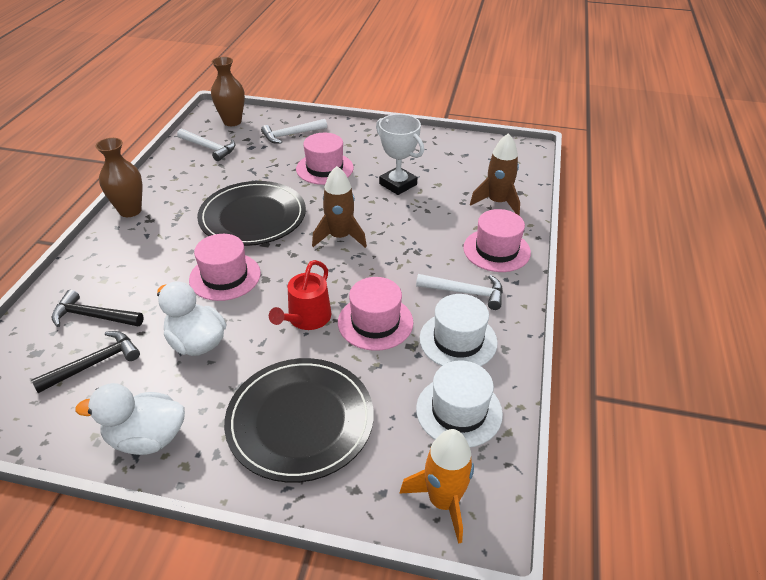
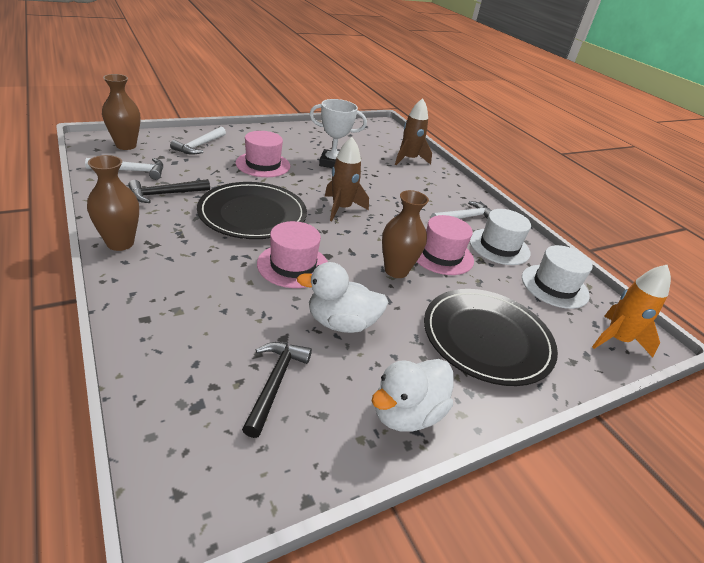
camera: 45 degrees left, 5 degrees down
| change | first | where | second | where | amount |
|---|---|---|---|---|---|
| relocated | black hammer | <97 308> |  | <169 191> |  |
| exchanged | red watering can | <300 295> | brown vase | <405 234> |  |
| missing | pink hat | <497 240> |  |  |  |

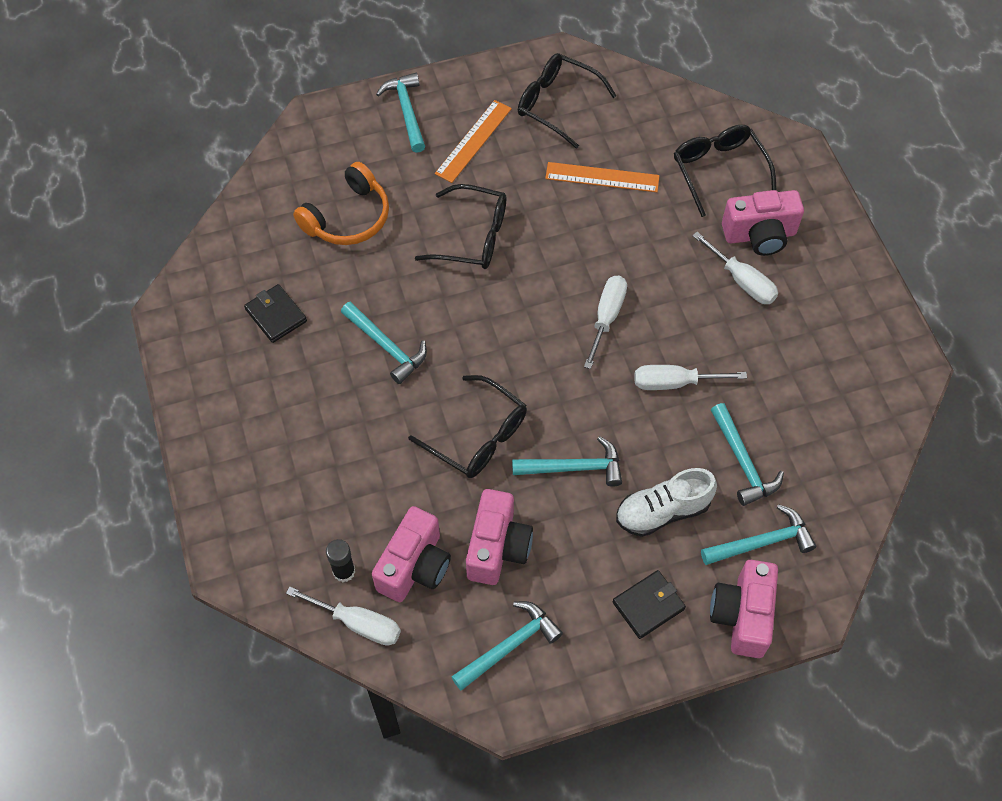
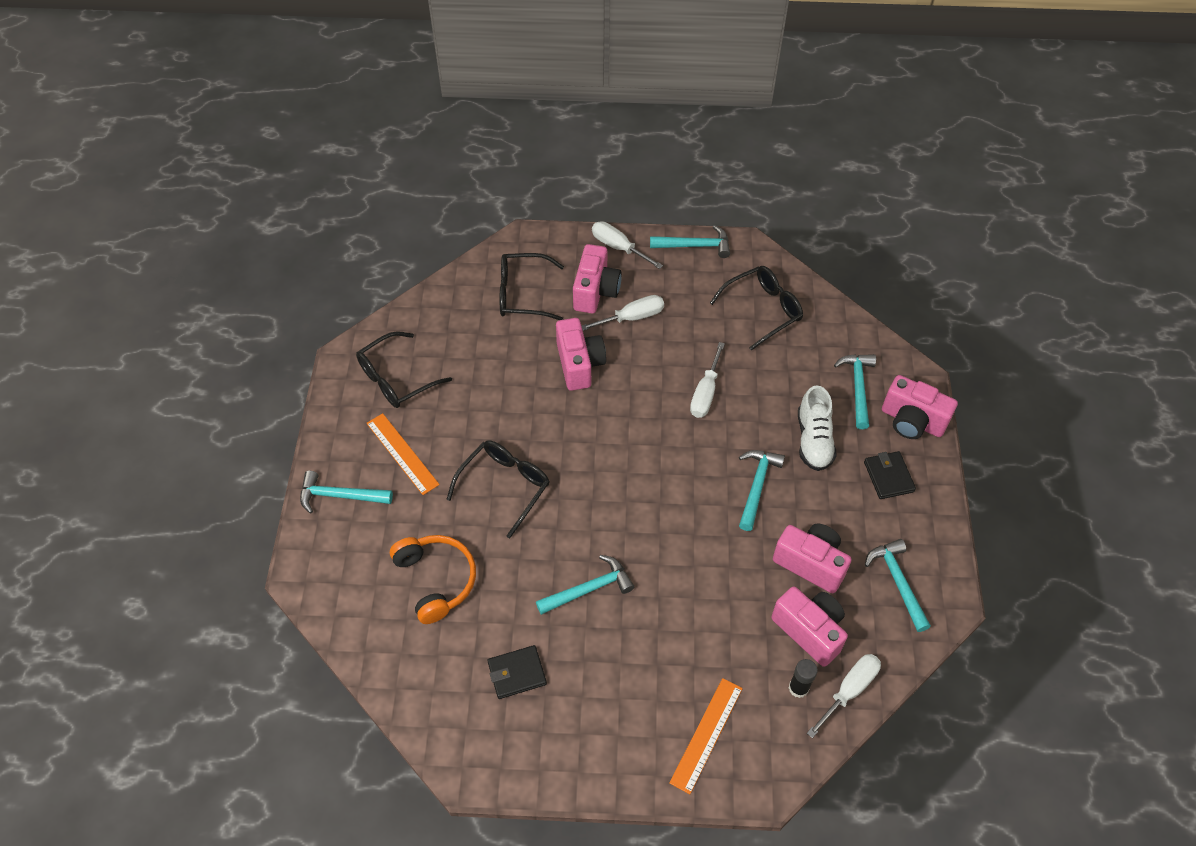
camera: 70 degrees left, 5 degrees down
| change | first | where | second | where | amount |
|---|---|---|---|---|---|
| appeared |  |  | pink camera | <581 354> |  |
| relocated | white screwdriver | <605 322> |  | <627 245> |  |
| relocated | turquoise hammer | <747 454> |  | <690 241> |  |
| relocated | orange ruler | <602 177> |  | <706 736> |  |
| relocated | black glasses | <467 426> |  | <756 308> |  |

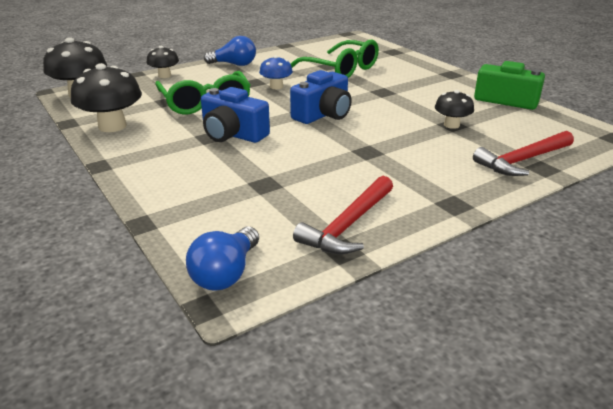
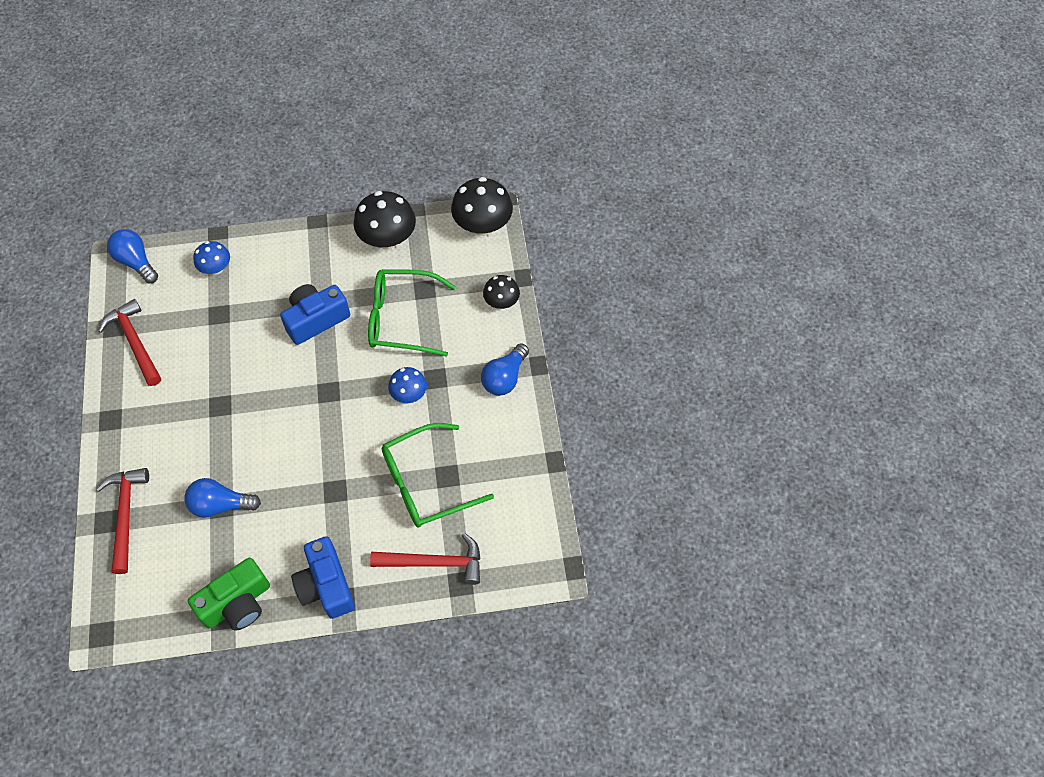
camera: 115 degrees right, 30 degrees up
| change | first | where | second | where | amount |
|---|---|---|---|---|---|
| exchanged | black mushroom | <454 109> | blue light bulb | <222 498> |  |
| appeared |  |  | blue mushroom | <211 258> |  |
| relocated | blue camera | <321 97> |  | <323 577> |  |
| appeared |  |  | red hammer | <425 559> |  |

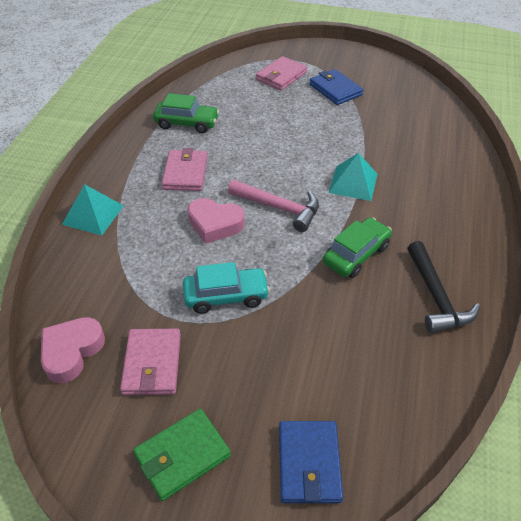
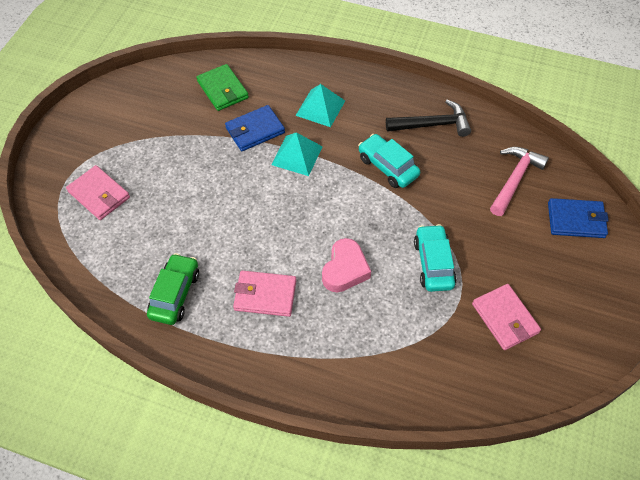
camera: 85 degrees left, 10 degrees up
| change | first | where | second | where | amount |
|---|---|---|---|---|---|
| relocated | green wallet | <182 455> |  | <222 87> |  |
| relocated | blue wallet | <336 87> |  | <255 128> |  |
| relocated | turquoise pyramid | <93 209> |  | <320 105> |  |
| colour | green car | <357 247> | turquoise car | <389 161> |  |
| spun | pink wallet | <150 361> |  | <506 317> | 60 degrees clockwise |
| relocated | pink hammer | <273 206> |  | <519 181> |  |
| missing | pink heart | <73 350> |  |  |  |

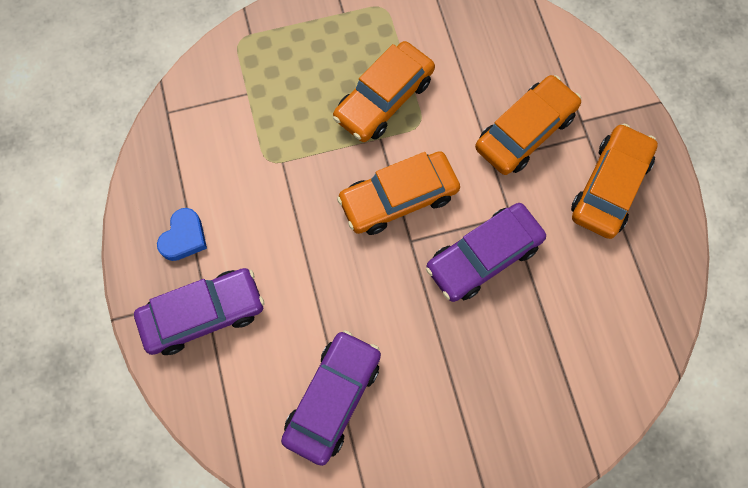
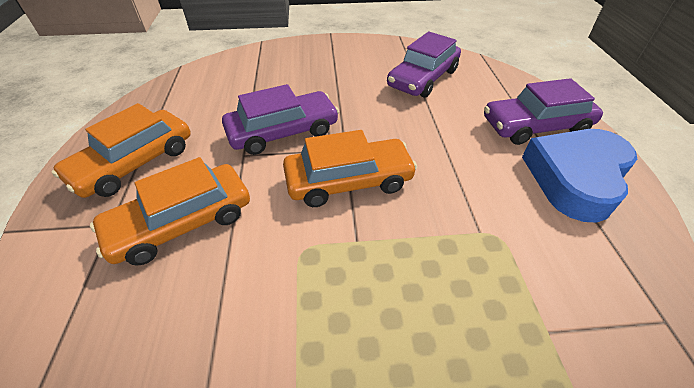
camera: 170 degrees left, 25 degrees down
| change | first | where | second | where | amount |
|---|---|---|---|---|---|
| size | blue heart | <182 234> |  | <579 176> | x2.00 |
| missing | orange car | <384 91> |  |  |  |

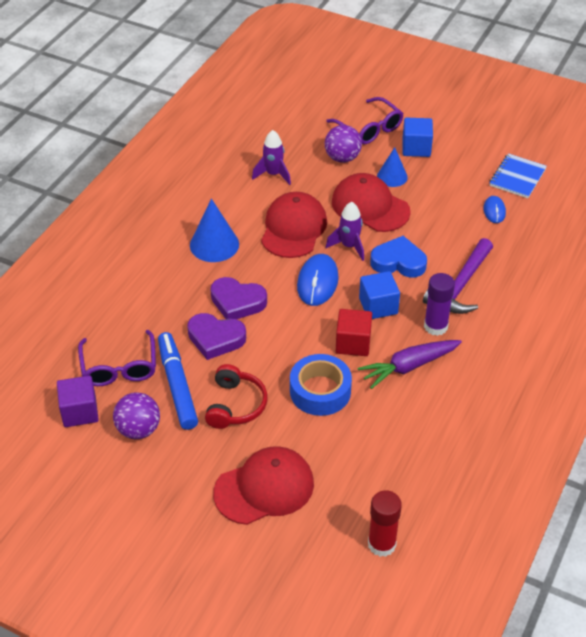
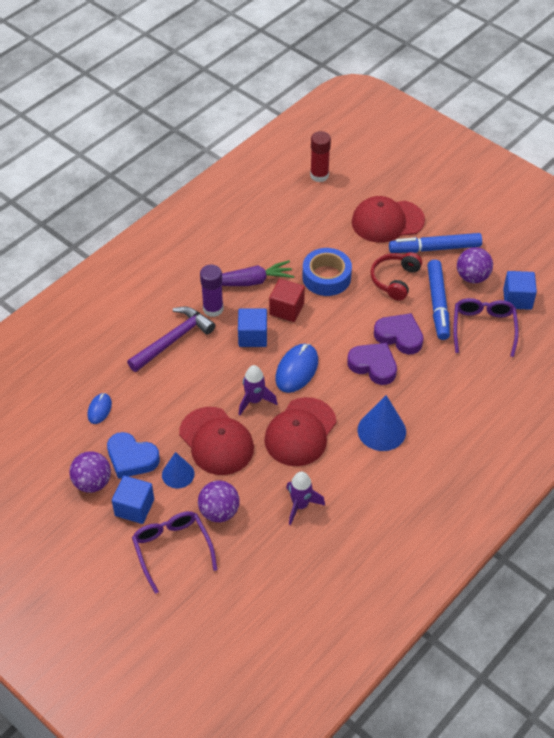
camera: 165 degrees left, 5 degrees up
| change | first | where | second | where | amount |
|---|---|---|---|---|---|
| appeared |  |  | purple ball | <90 472> |  |
| relocated | blue heart | <398 256> |  | <133 455> |  |
| appeared |  |  | blue marker | <435 243> |  |
| colour | purple cube | <78 401> | blue cube | <520 290> |  |
| missing | blue notebook | <518 175> |  |  |  |

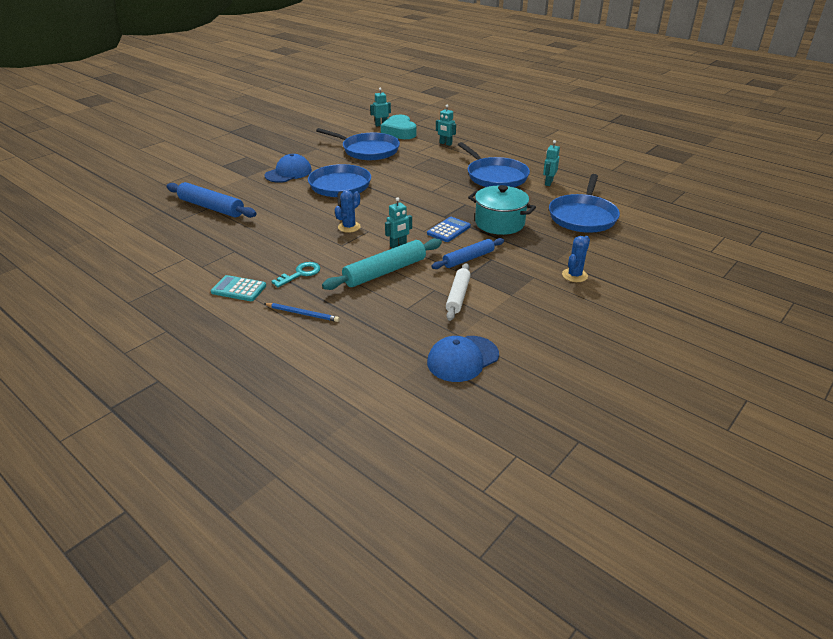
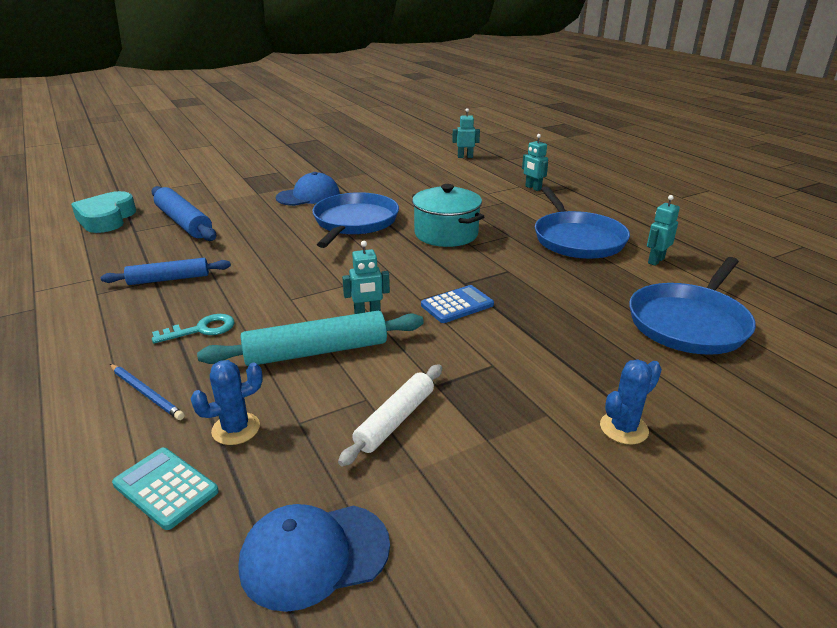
camera: 20 degrees right, 5 degrees down
| change | first | where | second | where | amount |
|---|---|---|---|---|---|
| relocated | turquoise heart | <398 127> |  | <103 212> |  |
| relocated | blue rolling pin | <467 253> |  | <166 271> |  |
| relocated | turquoise calculator | <238 288> |  | <165 489> |  |
| relocated | blue cactus | <348 211> |  | <227 402> |  |
| relocated | turquoise pot | <502 210> |  | <448 215> |  |
| missing | blue pan | <358 144> |  |  |  |

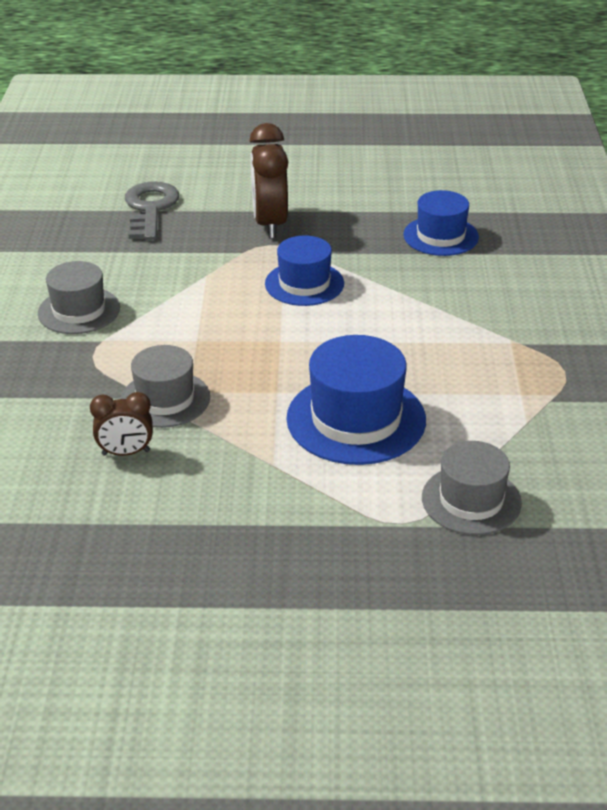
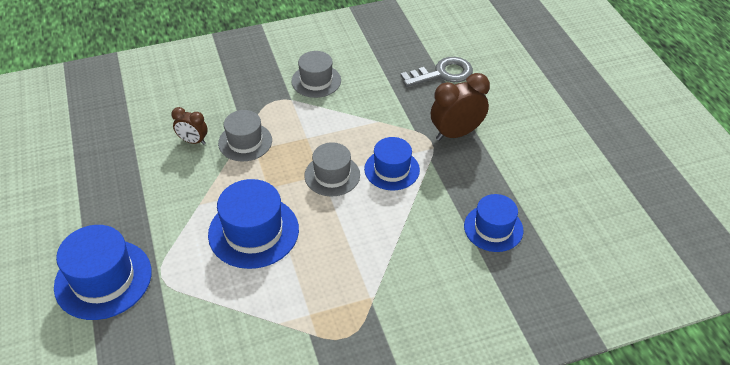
camera: 70 degrees right, 10 degrees up
| change | first | where | second | where | amount |
|---|---|---|---|---|---|
| appeared |  |  | blue hat | <103 272> |  |
| spun | brown clock | <121 424> |  | <189 126> | 45 degrees counterclockwise |
| relocated | grey hat | <472 488> |  | <332 169> |  |

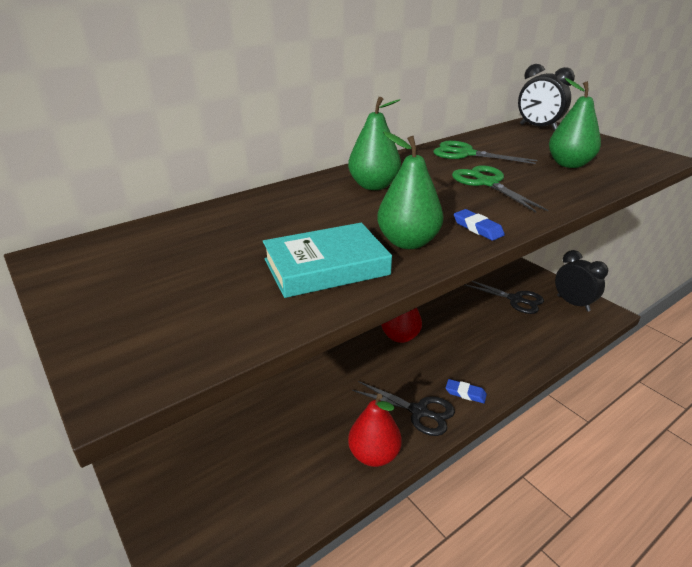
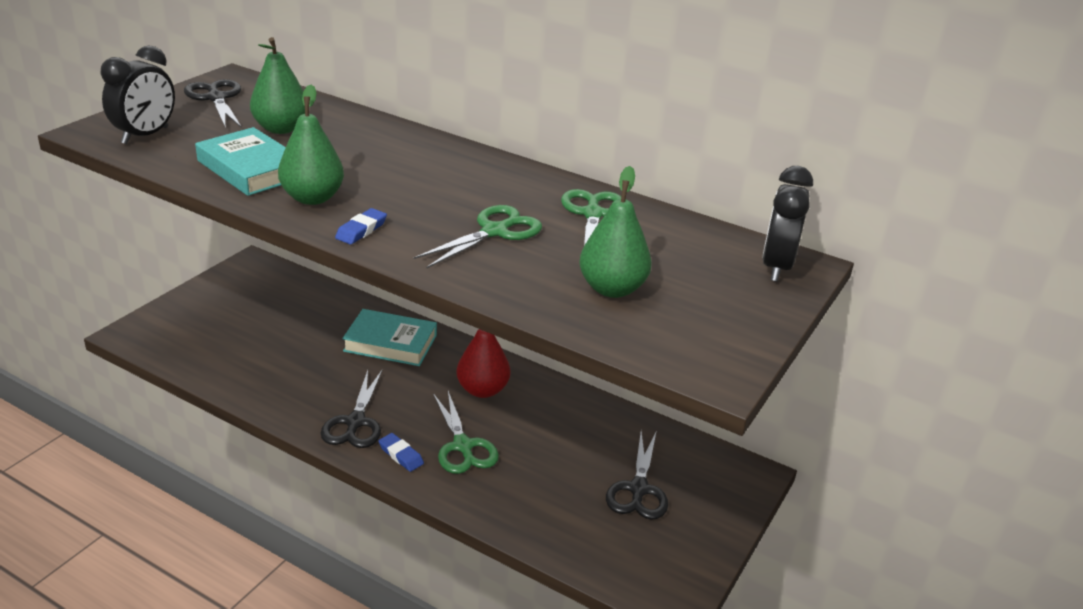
camera: 65 degrees right, 0 degrees up
| change | first | where | second | where | amount |
|---|---|---|---|---|---|
| relocated | black clock | <581 281> |  | <138 95> |  |
| appeared |  |  | black scissors | <213 104> |  |
| relocated | green pear | <374 143> |  | <277 85> |  |
| appeared |  |  | turquoise book | <389 337> |  |
| spun | blue eraser | <466 391> |  | <401 452> | 45 degrees counterclockwise |
| appeared |  |  | green scissors | <466 432> |  |
| missing | red pear | <375 430> |  |  |  |

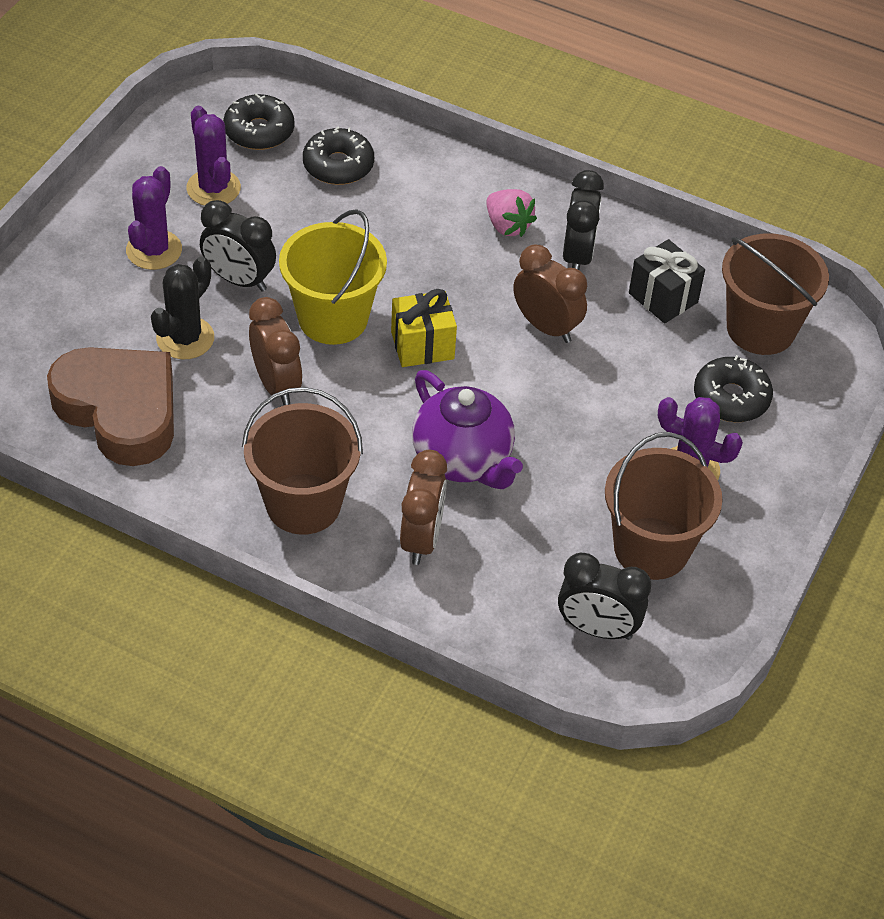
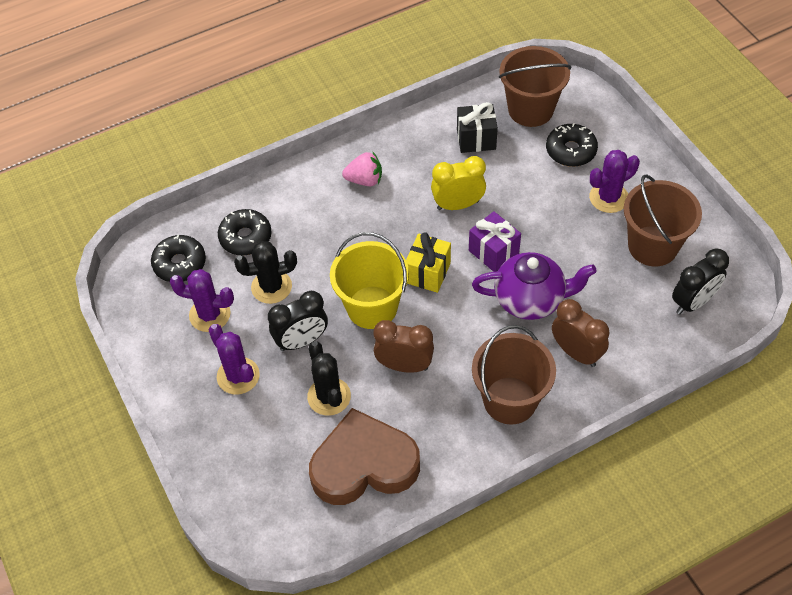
camera: 50 degrees left, 5 degrees up
| change | first | where | second | where | amount |
|---|---|---|---|---|---|
| appeared |  |  | black cactus | <265 272> |  |
| colour | brown clock | <550 294> | yellow clock | <458 183> |  |
| appeared |  |  | purple gift | <495 241> |  |
| missing | black clock | <583 220> |  |  |  |

